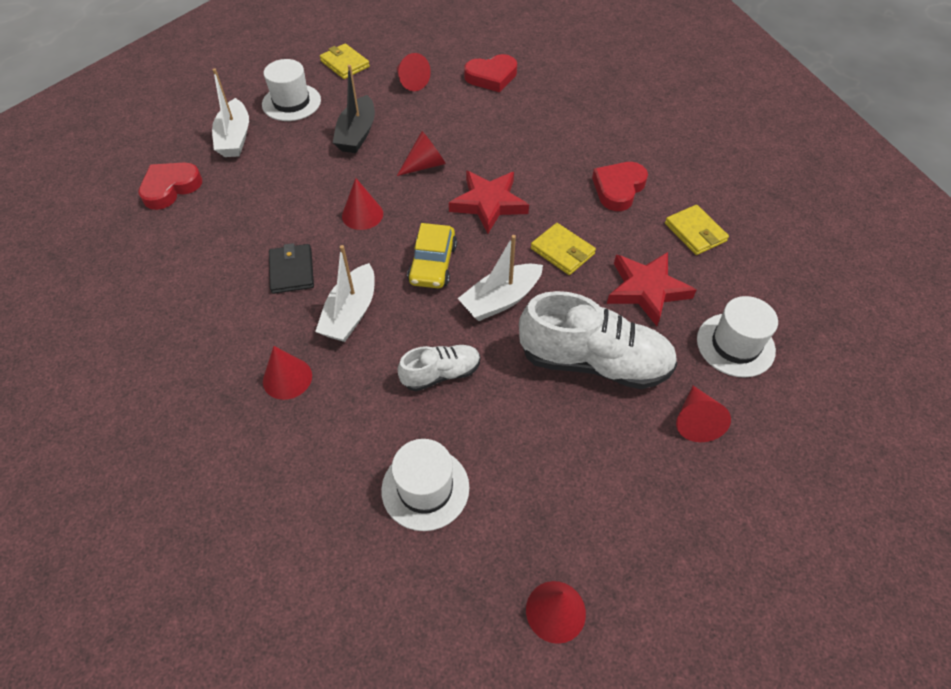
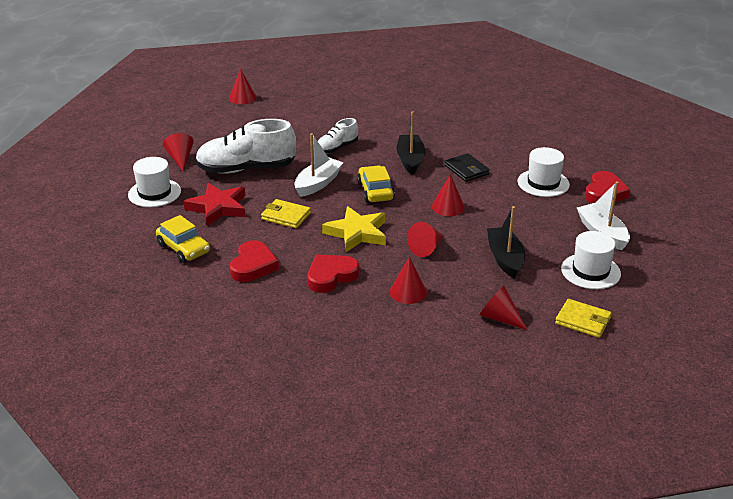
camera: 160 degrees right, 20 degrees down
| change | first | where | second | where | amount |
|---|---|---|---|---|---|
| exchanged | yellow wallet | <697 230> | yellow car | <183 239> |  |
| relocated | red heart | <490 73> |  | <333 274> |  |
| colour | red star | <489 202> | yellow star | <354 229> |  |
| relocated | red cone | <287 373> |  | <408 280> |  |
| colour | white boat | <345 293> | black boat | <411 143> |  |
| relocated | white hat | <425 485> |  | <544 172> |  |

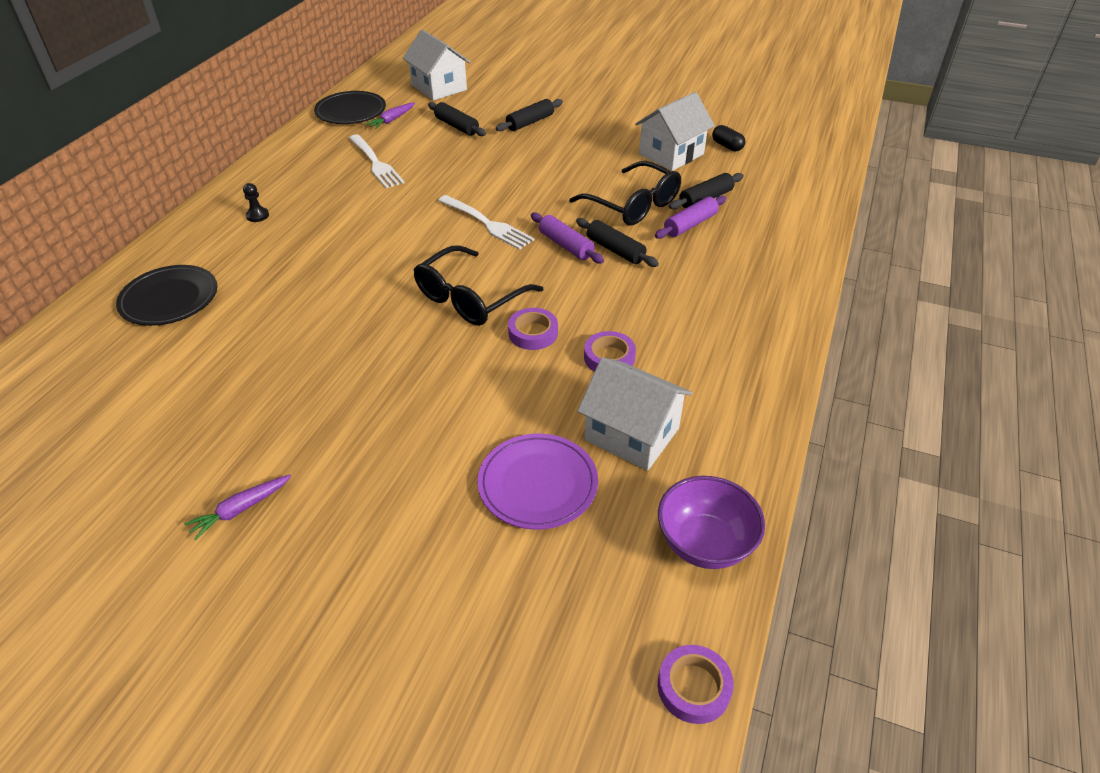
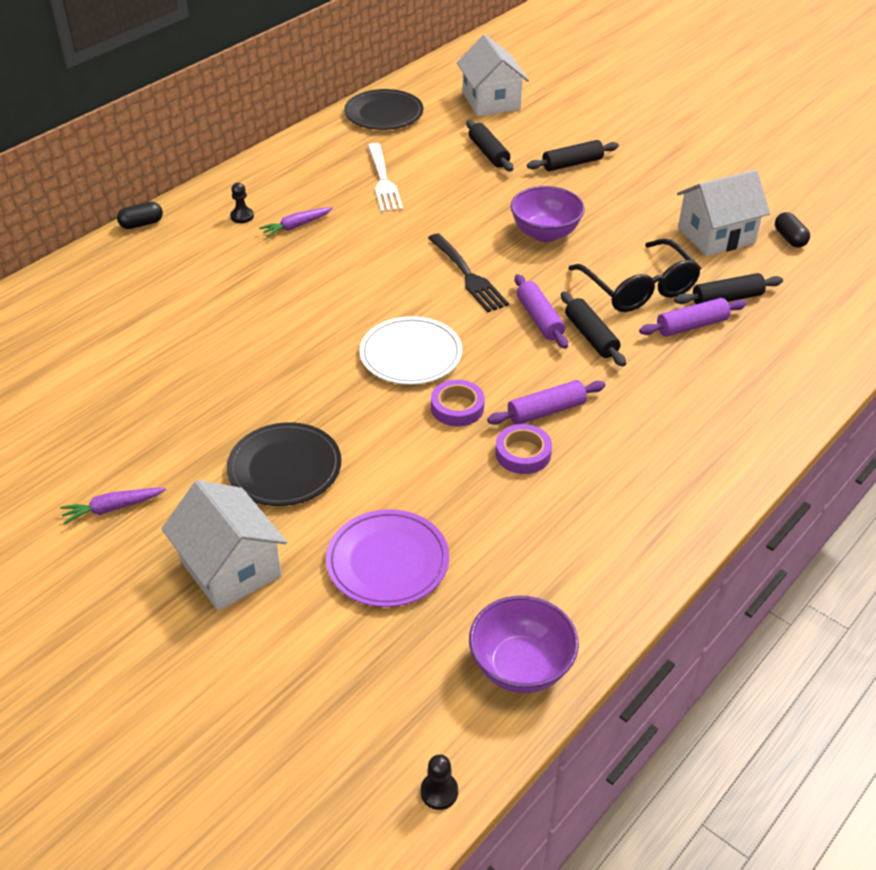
camera: 20 degrees right, 0 degrees up
| change | first | where | second | where | amount |
|---|---|---|---|---|---|
| appeared |  |  | black capsule | <140 215> |  |
| relocated | white house | <634 414> |  | <224 545> |  |
| relocated | black plate | <166 295> |  | <284 464> |  |
| relocated | purple carrot | <390 115> |  | <296 222> |  |
| exchanged | black glasses | <478 285> | white plate | <410 350> |  |
| exchanged | purple tape | <696 684> | black pawn | <439 782> |  |
| colour | white fork | <486 222> | black fork | <468 272> |  |
| appeared |  |  | purple rolling pin | <546 402> |  |
| appeared |  |  | purple bowl | <547 214> |  |

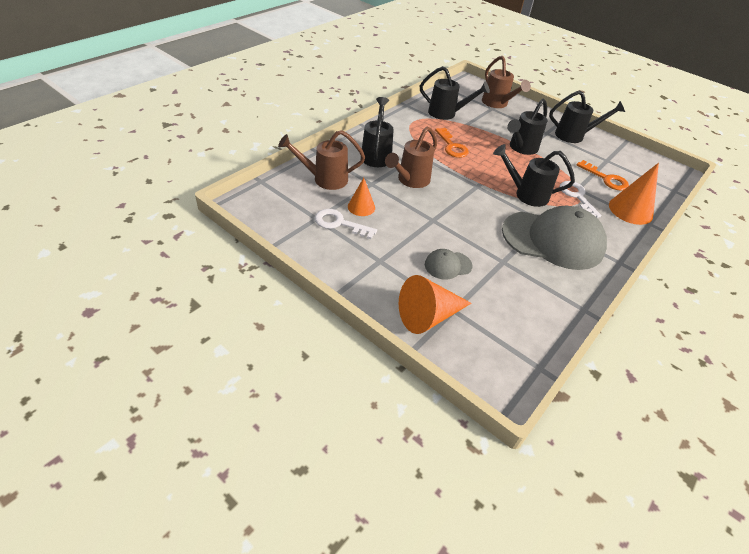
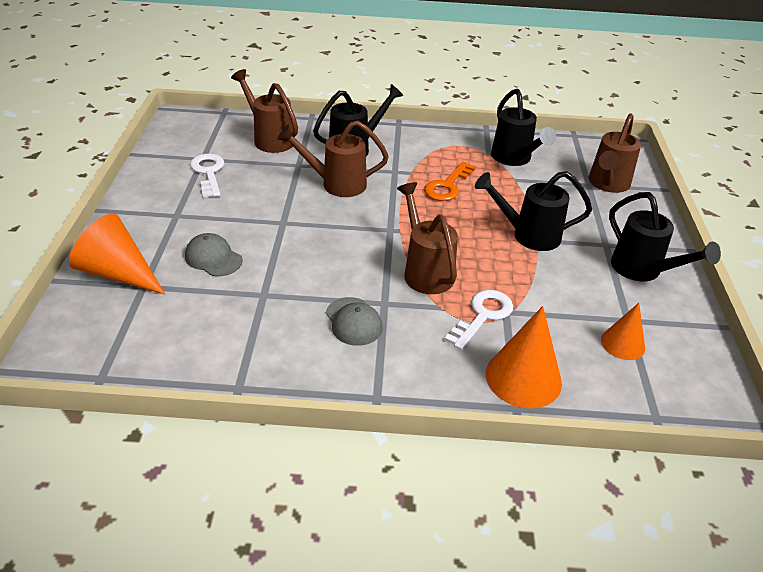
camera: 55 degrees right, 5 degrees down
| change | first | where | second | where | amount |
|---|---|---|---|---|---|
| size | grey cap | <554 238> |  | <354 321> | x0.44 |
| colour | black watering can | <534 175> | brown watering can | <427 238> |  |
| relocated | orange cone | <361 197> |  | <623 331> |  |
| missing | orange key | <603 175> |  |  |  |

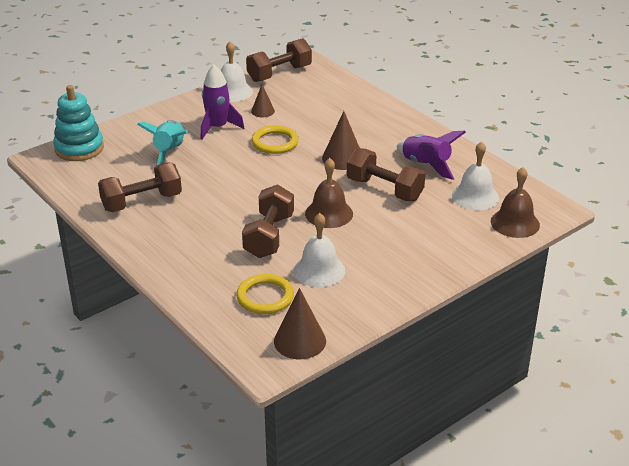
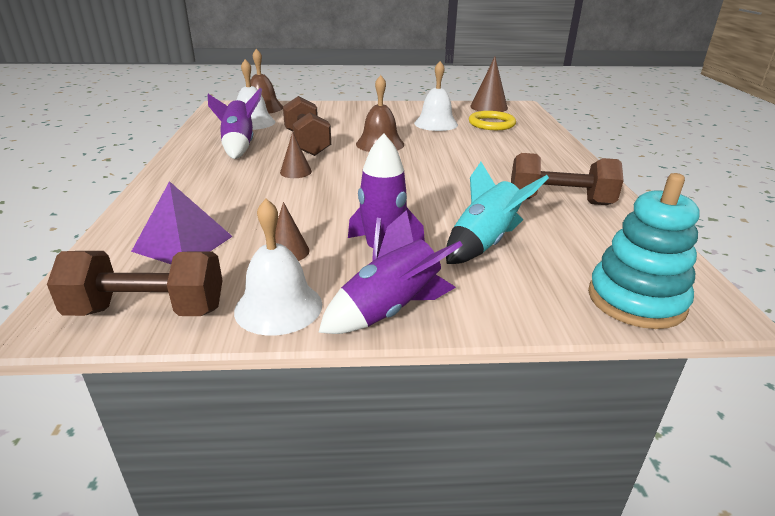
camera: 145 degrees left, 5 degrees down
| change | first | where | second | where | amount |
|---|---|---|---|---|---|
| appeared |  |  | purple pyramid | <182 222> |  |
| size | brown cone | <341 140> |  | <296 155> | x0.61 |
| appeared |  |  | purple rocket | <390 272> |  |
| missing | brown dumbbell | <268 221> |  |  |  |
| missing | yellow ring | <275 139> |  |  |  |

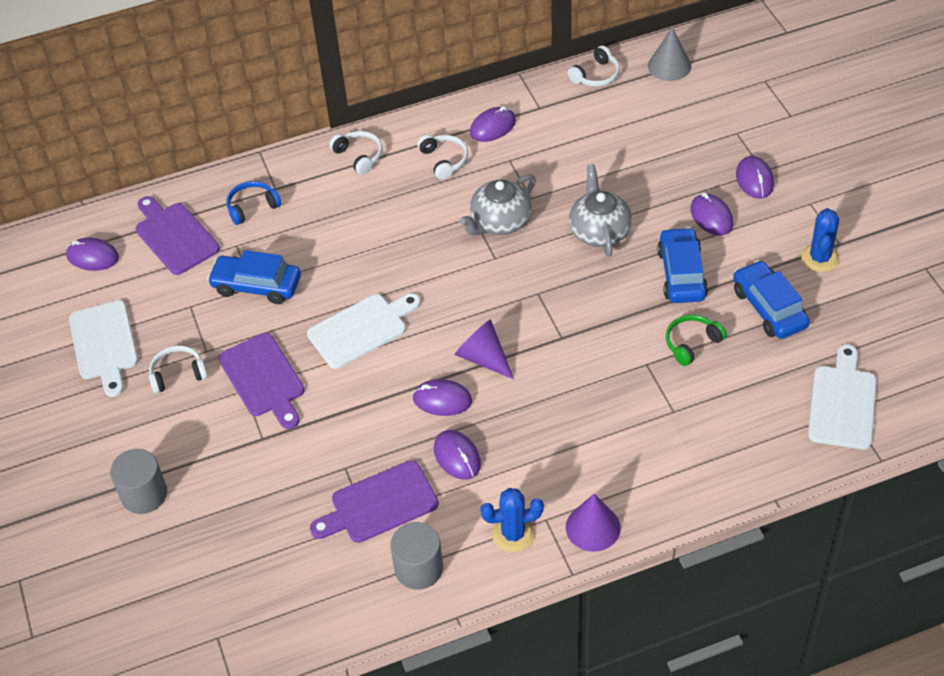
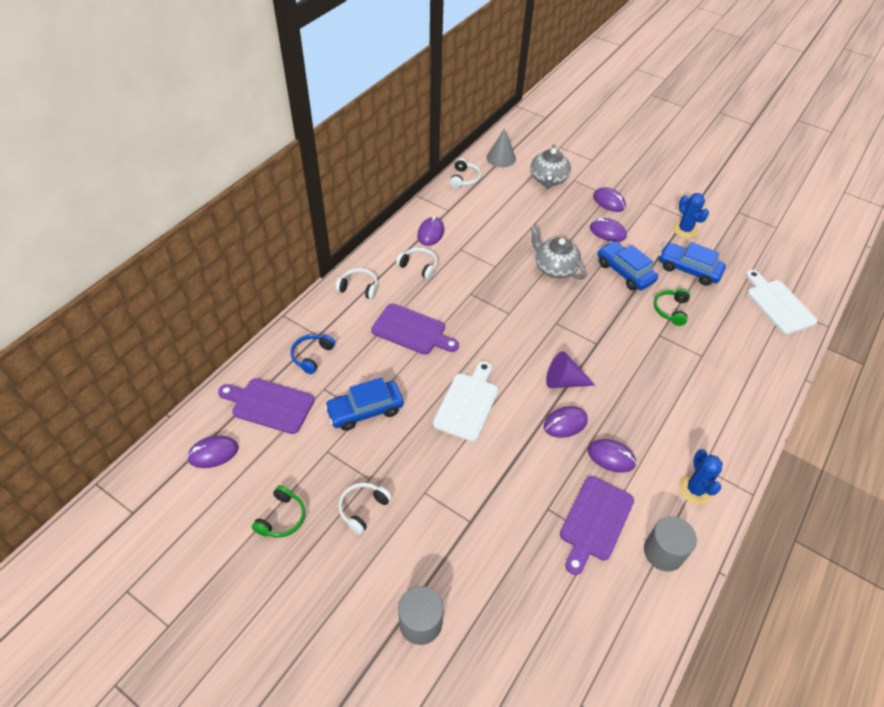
camera: 40 degrees left, 0 degrees up
| change | first | where | second | where | amount |
|---|---|---|---|---|---|
| exchanged | white cutting board | <103 348> | green headphones | <278 511> |  |
| relocated | purple cutting board | <261 381> |  | <415 329> |  |
| relocated | grey teapot | <497 204> |  | <550 166> |  |
| spun | blue cactus | <512 520> |  | <701 477> | 45 degrees counterclockwise |
| missing | purple cone | <593 523> |  |  |  |

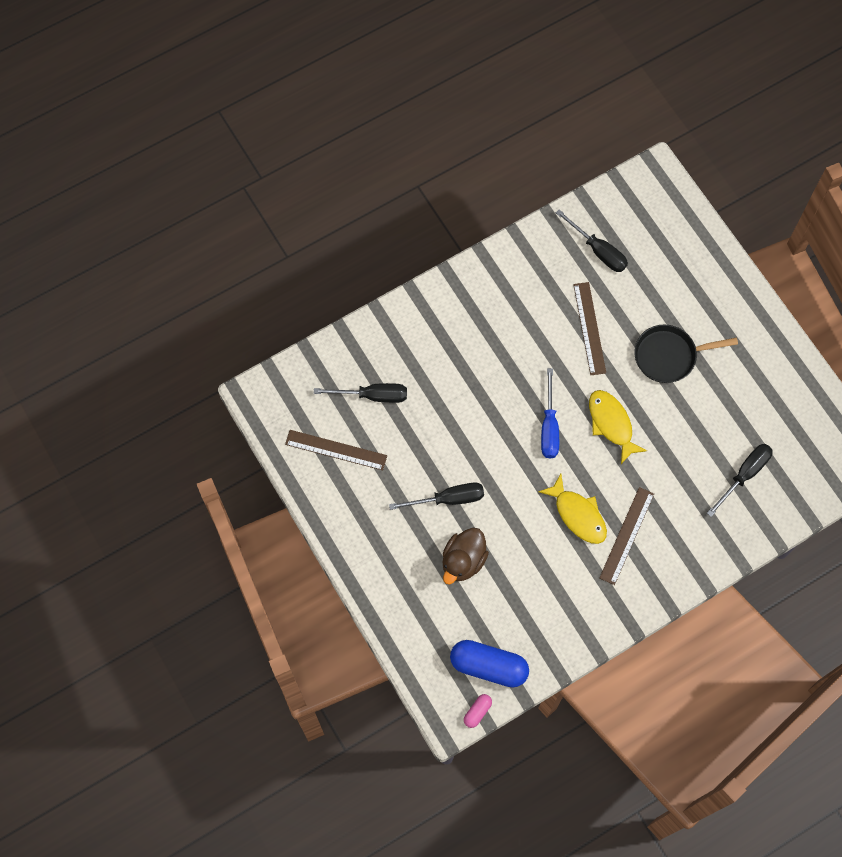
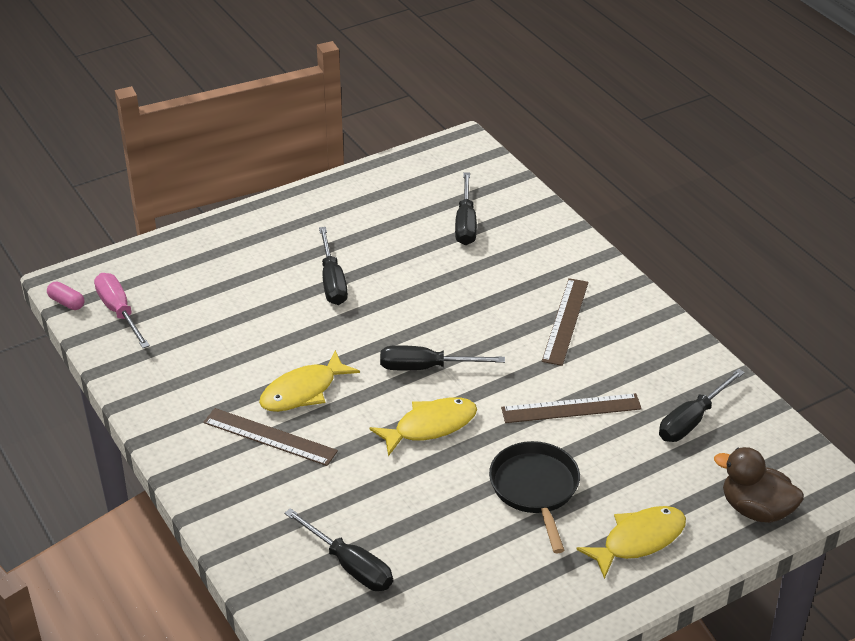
camera: 90 degrees right, 30 degrees down
| change | first | where | second | where | amount |
|---|---|---|---|---|---|
| exchanged | blue capsule | <489 664> | pink screwdriver | <122 310> |  |
| colour | blue screwdriver | <550 413> | black screwdriver | <442 357> |  |
| relocated | brown ruler | <336 450> |  | <565 322> |  |
| appeared |  |  | yellow fish | <631 542> |  |
| relocated | brown duck | <465 556> |  | <759 485> |  |

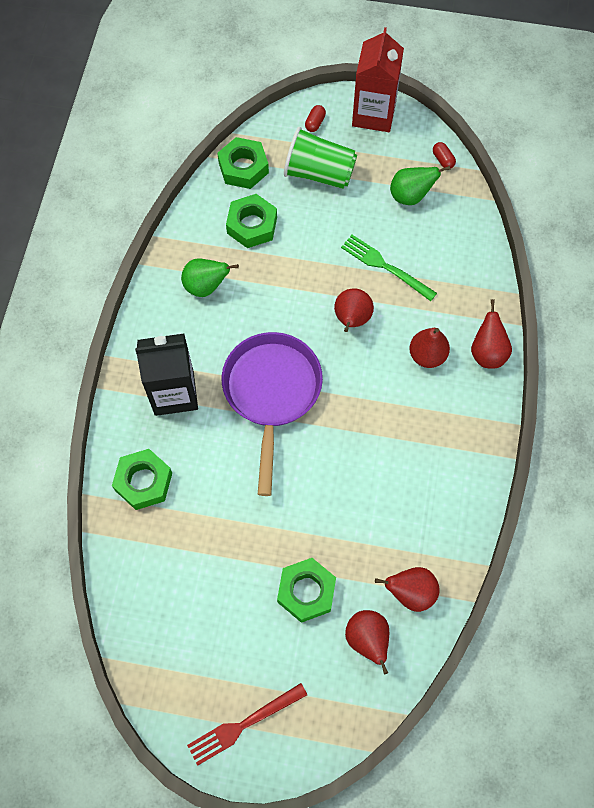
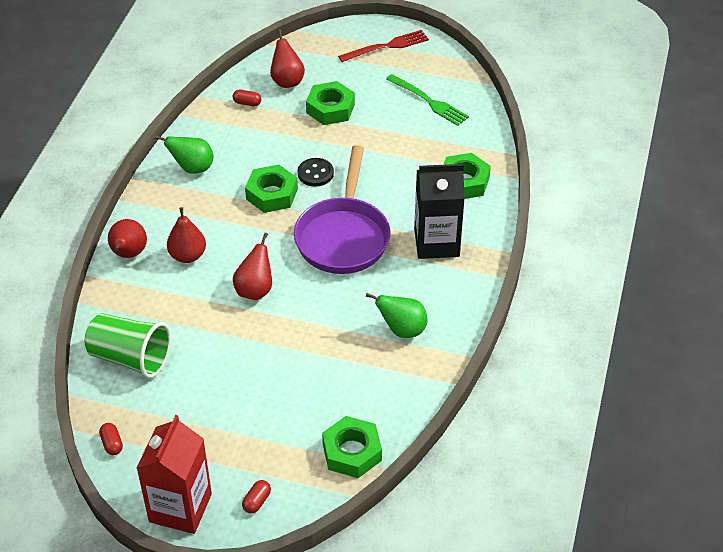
camera: 175 degrees left, 20 degrees down
| change | first | where | second | where | amount |
|---|---|---|---|---|---|
| relocated | green cup | <320 158> |  | <128 345> |  |
| relocated | green pear | <420 185> |  | <184 154> |  |
| exchanged | red pear | <407 589> | red capsule | <247 98> |  |
| relocated | green nut | <251 221> |  | <271 189> |  |
| appeared |  |  | black button | <316 172> |  |
| relocated | green fork | <389 268> |  | <427 100> |  |

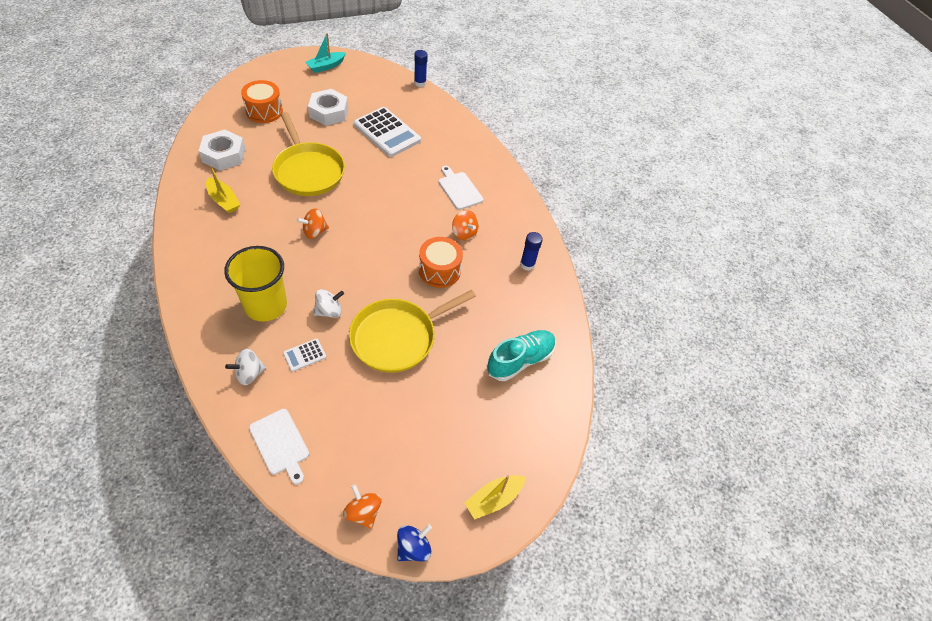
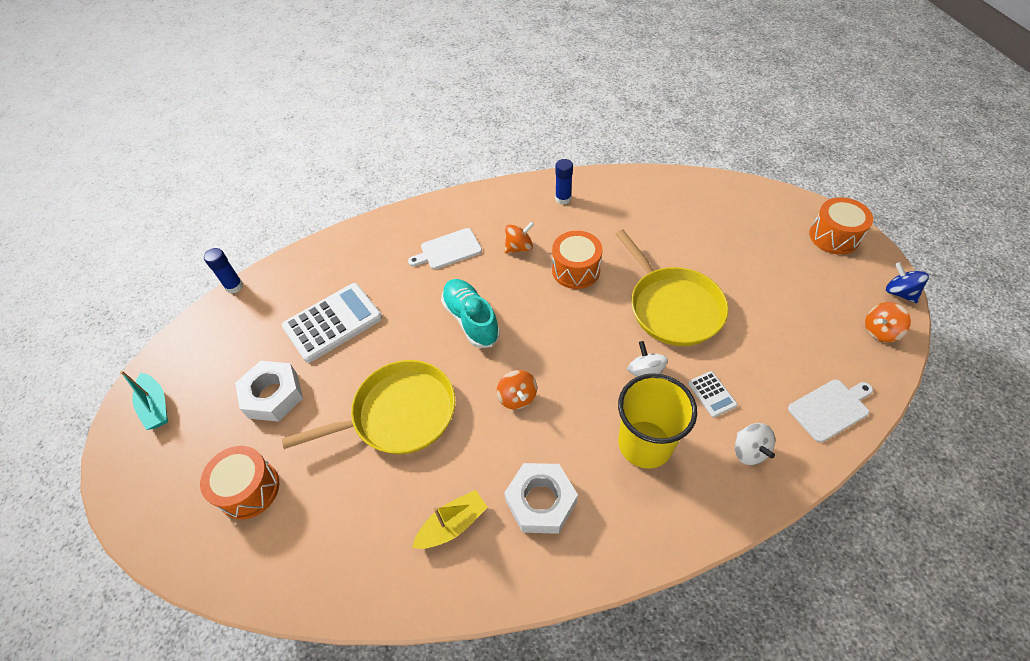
camera: 75 degrees left, 0 degrees up
| change | first | where | second | where | amount |
|---|---|---|---|---|---|
| relocated | turquoise shoe | <521 355> |  | <470 313> |  |
| relocated | white nut | <222 150> |  | <541 498> |  |
| exchanged | yellow boat | <495 497> | orange drum | <841 226> |  |

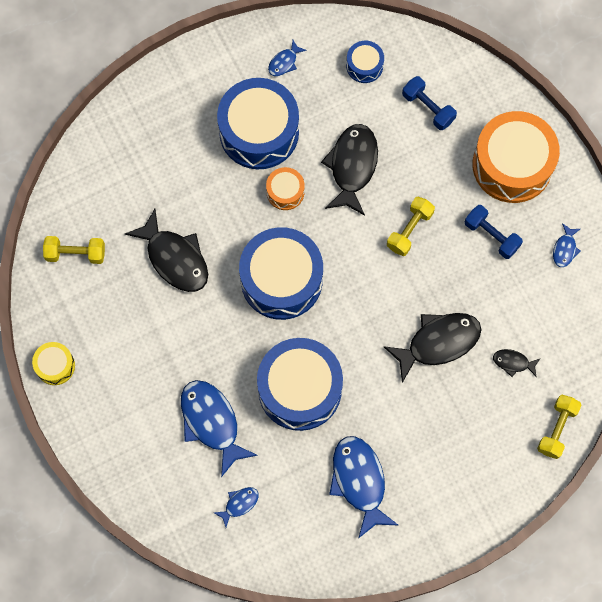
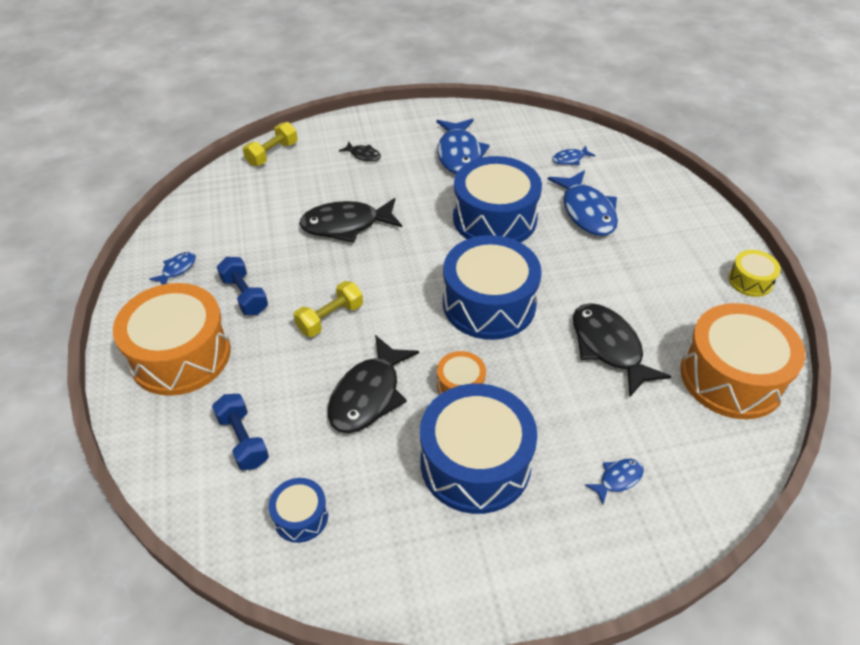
camera: 165 degrees left, 25 degrees down
| change | first | where | second | where | amount |
|---|---|---|---|---|---|
| relocated | black fish | <517 363> |  | <360 152> |  |
| relocated | blue fish | <287 58> |  | <614 481> |  |
| exchanged | yellow dumbbell | <74 250> | orange drum | <742 361> |  |

